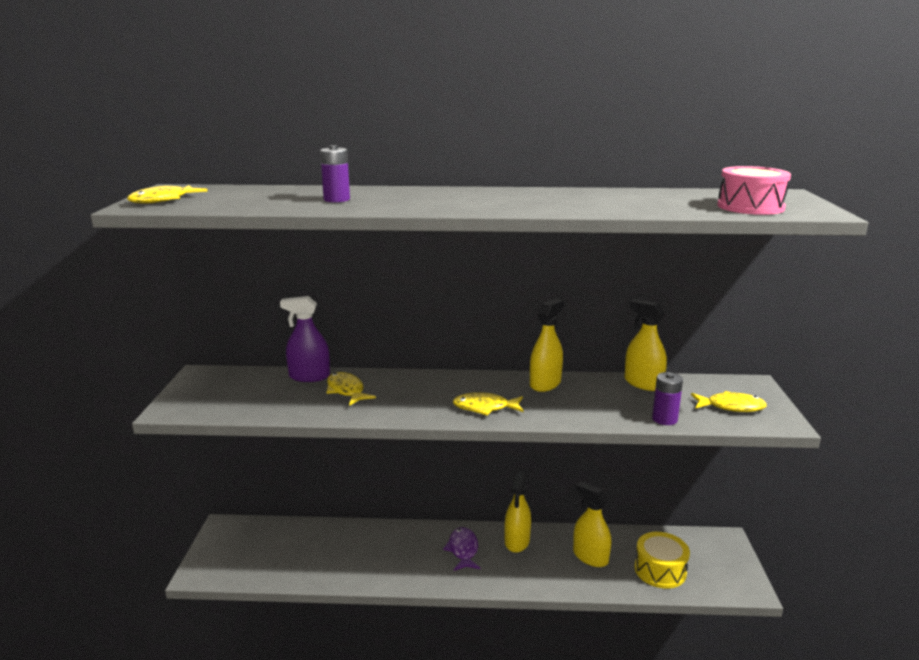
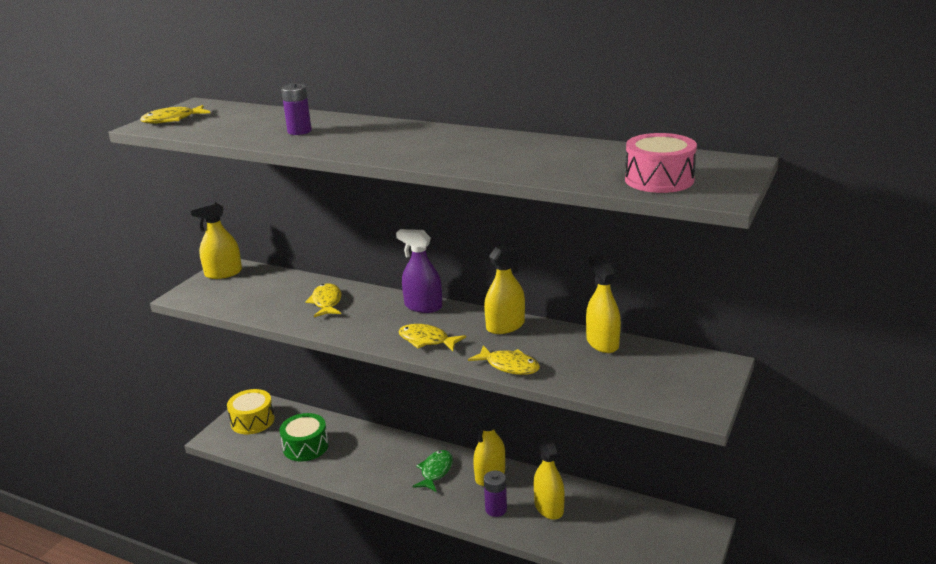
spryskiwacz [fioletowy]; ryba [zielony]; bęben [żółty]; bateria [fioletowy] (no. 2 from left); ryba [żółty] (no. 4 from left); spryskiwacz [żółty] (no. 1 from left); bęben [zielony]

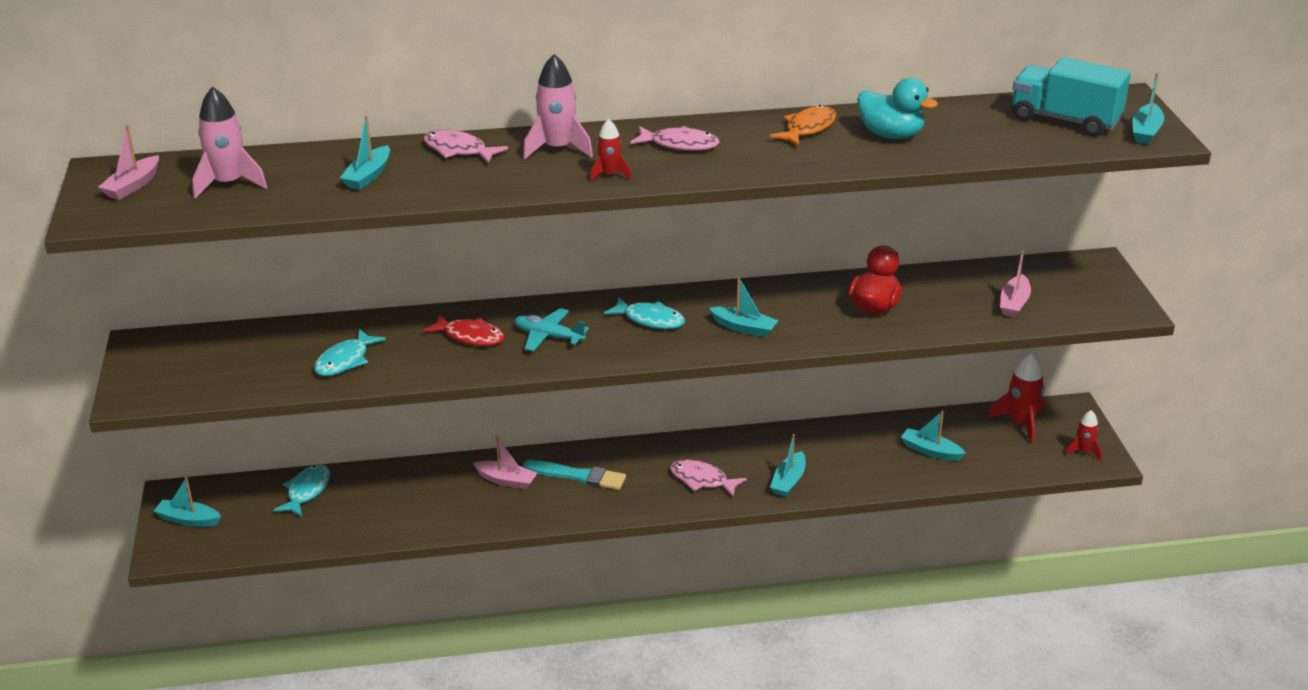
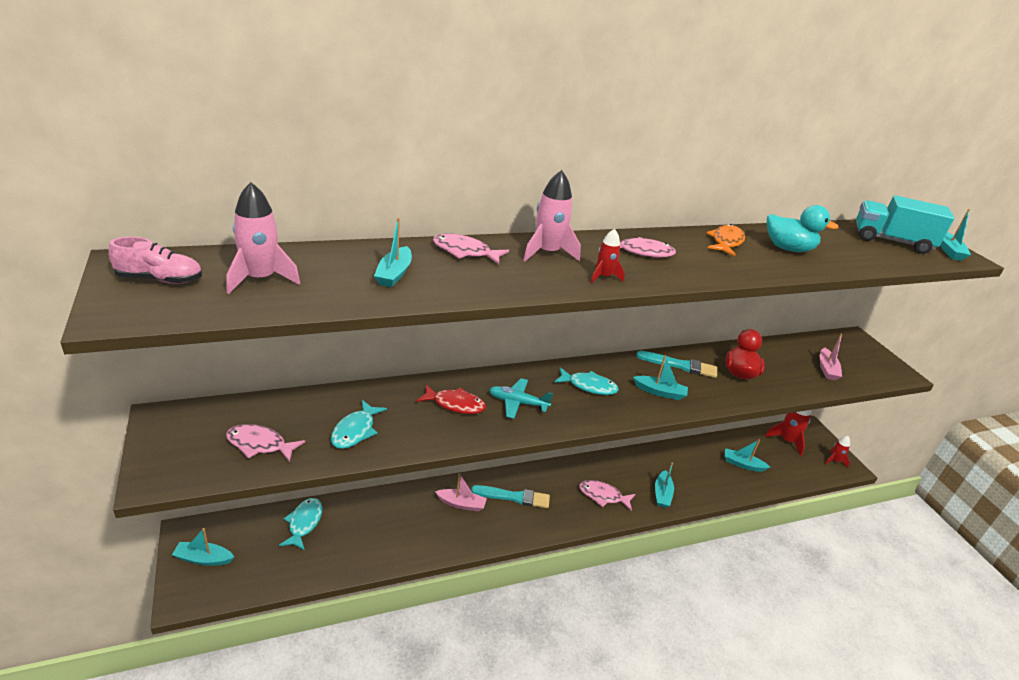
but [różowy]; ryba [różowy] (no. 1 from left); pędzel [turkusowy] (no. 2 from left)

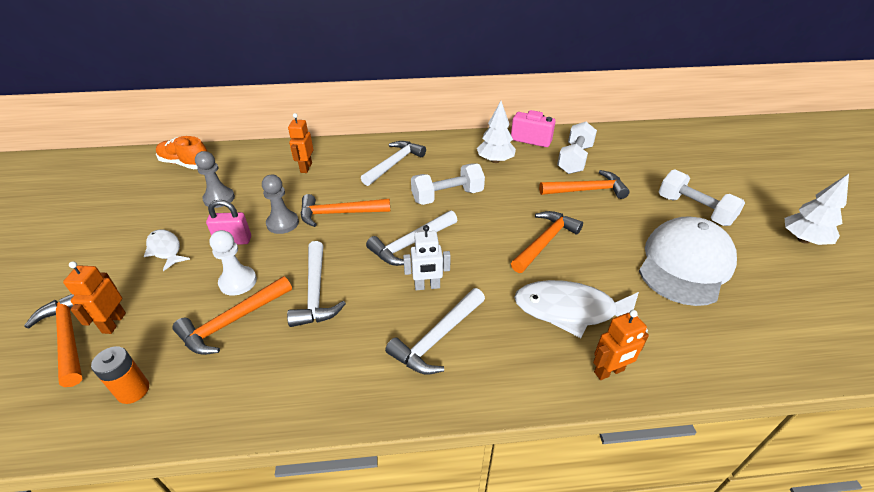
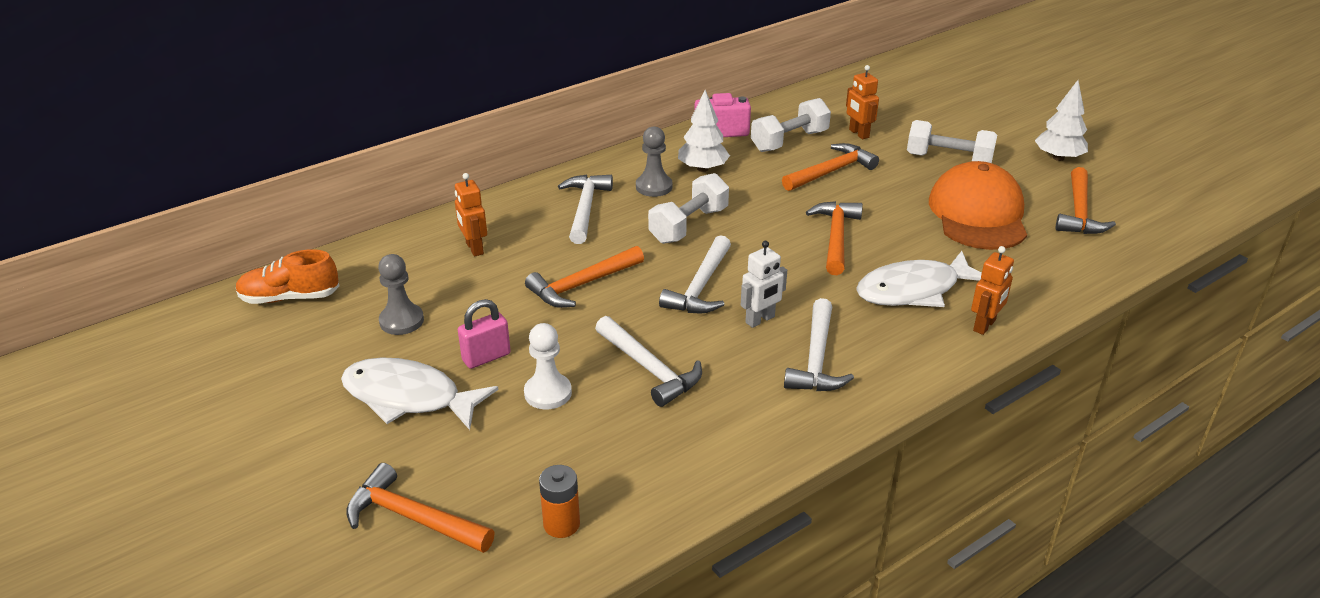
robot [pomarańczowy] (no. 2 from left); ryba [biały] (no. 1 from left); młotek [pomarańczowy] (no. 5 from left); pionek [szary] (no. 2 from left); hantel [biały] (no. 2 from left); czapka [pomarańczowy]

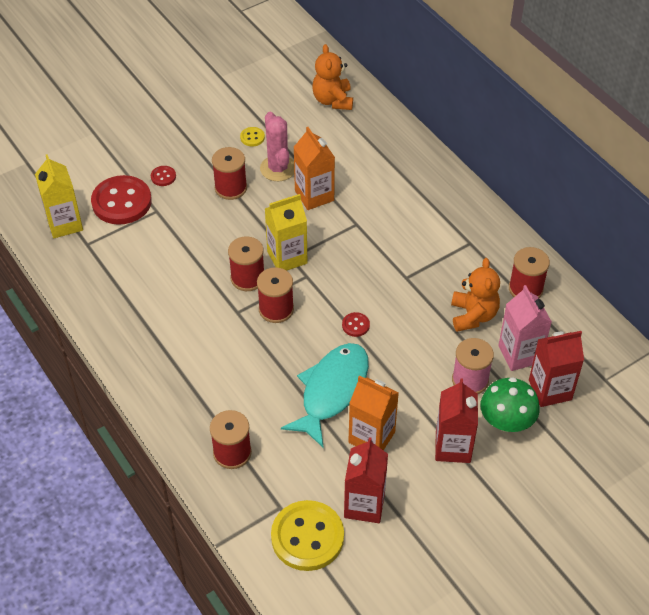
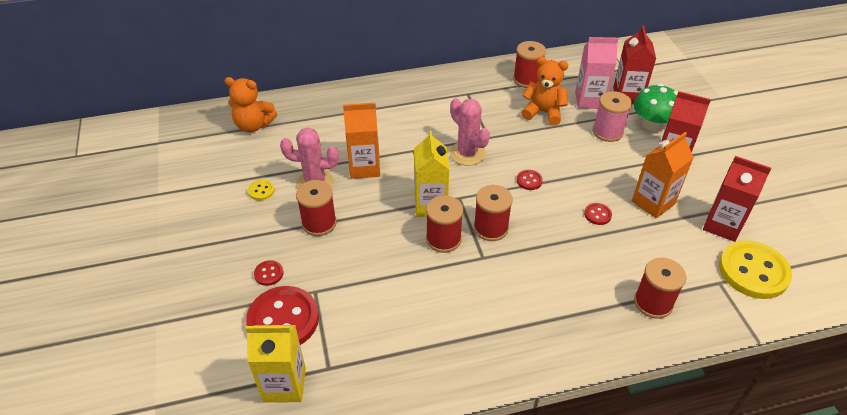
guzik [czerwony] (no. 4 from left); kaktus [różowy] (no. 2 from left)

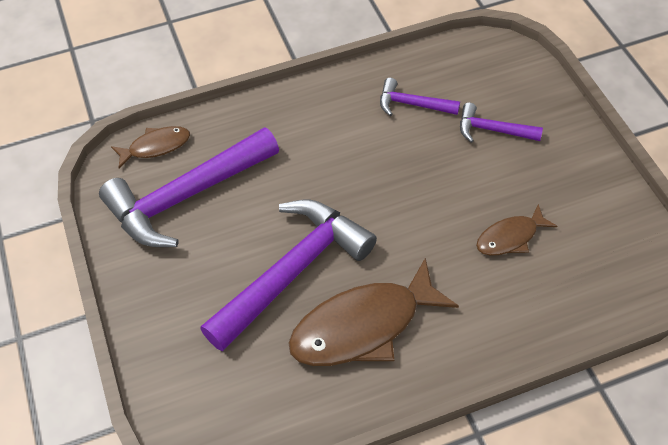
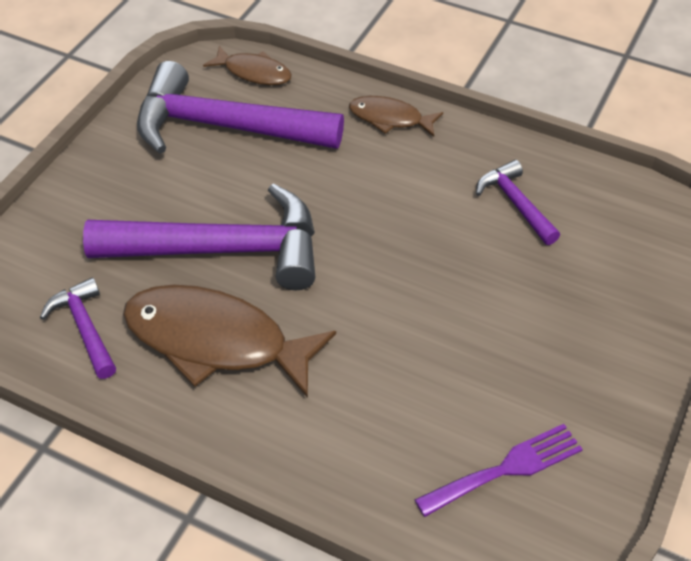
młotek [fioletowy] (no. 1 from left); ryba [brązowy] (no. 3 from left); widelec [fioletowy]

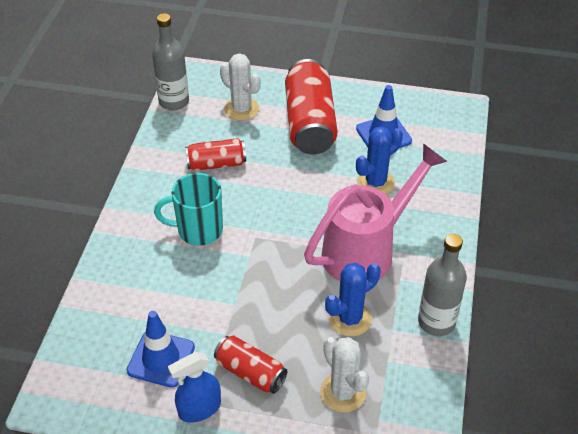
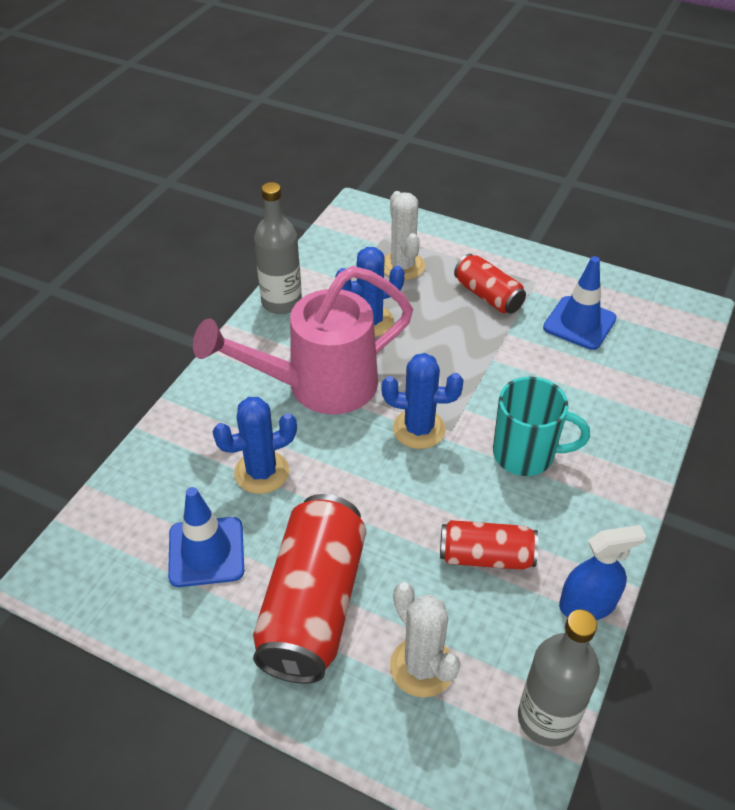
spryskiwacz [niebieski]; kaktus [niebieski] (no. 3 from left)

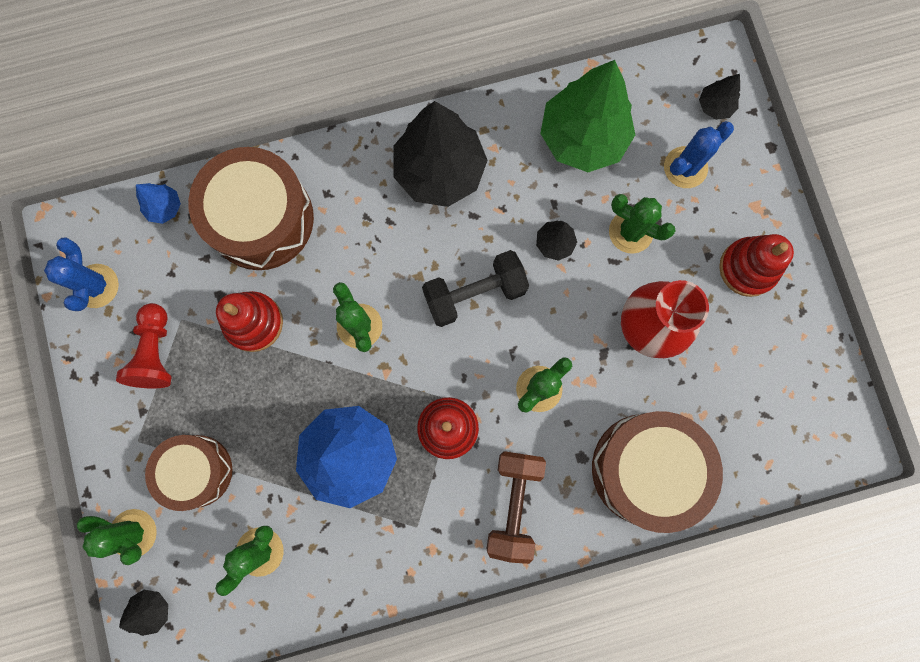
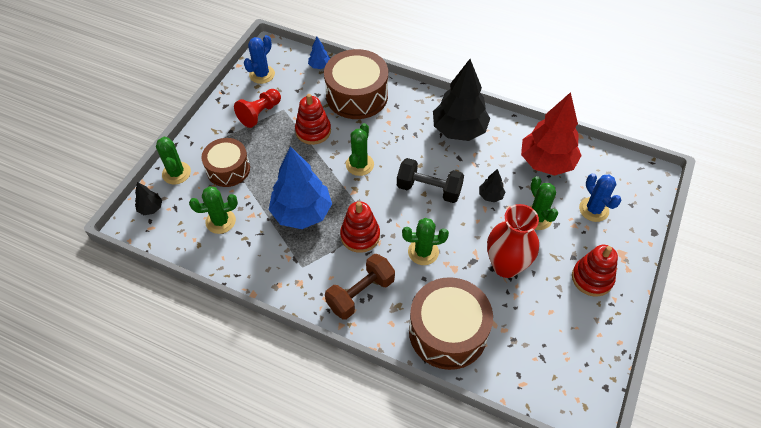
drzewko [czerwony]; kaktus [niebieski] (no. 2 from left); drzewko [czarny] (no. 4 from left in the first image)

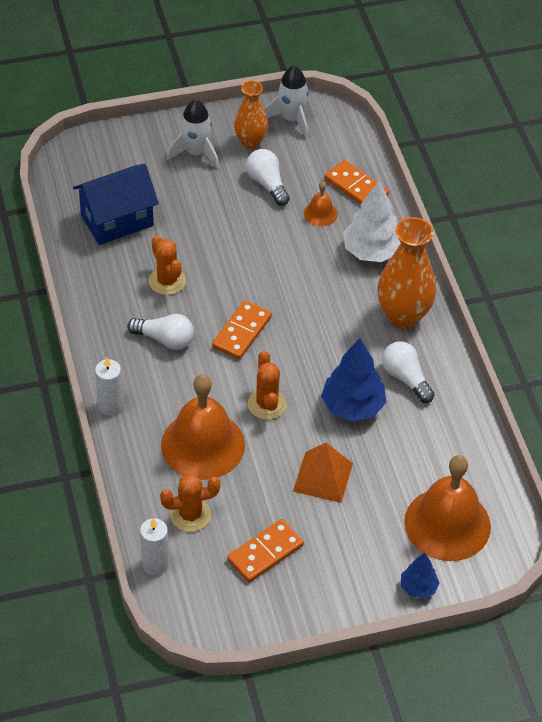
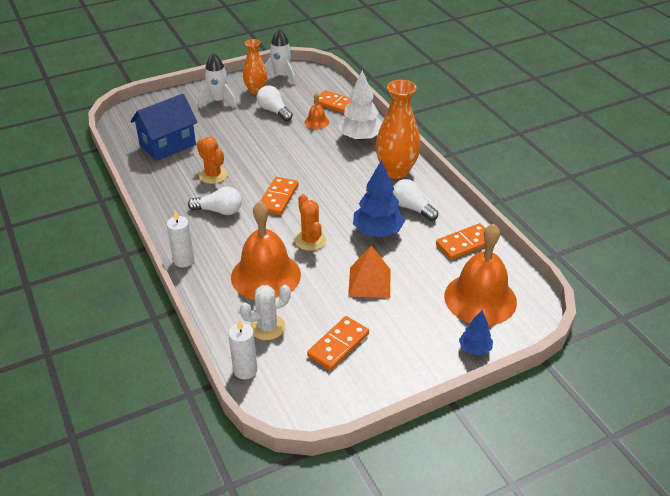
kaktus [biały]; kostka domina [pomarańczowy] (no. 4 from left)

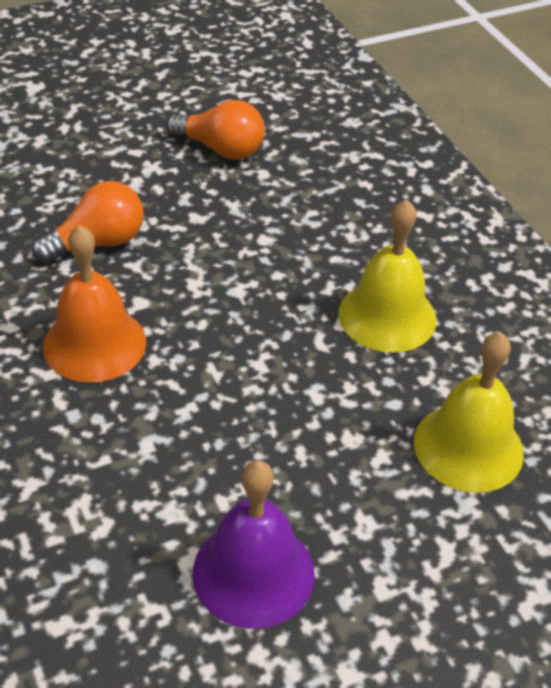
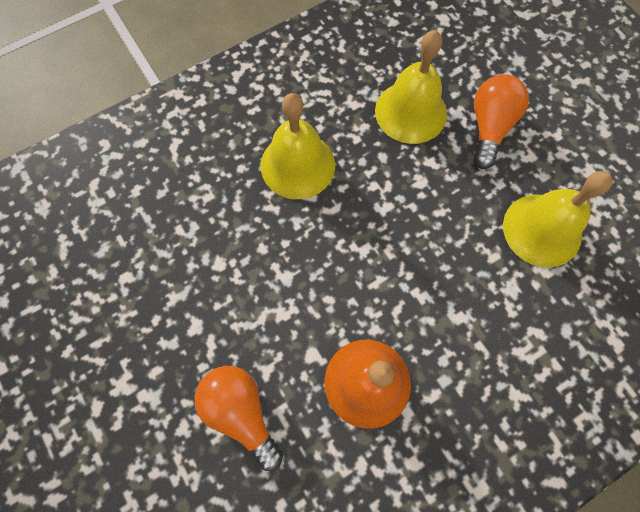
żarówka [pomarańczowy] (no. 2 from left); dzwonek [żółty] (no. 3 from left)

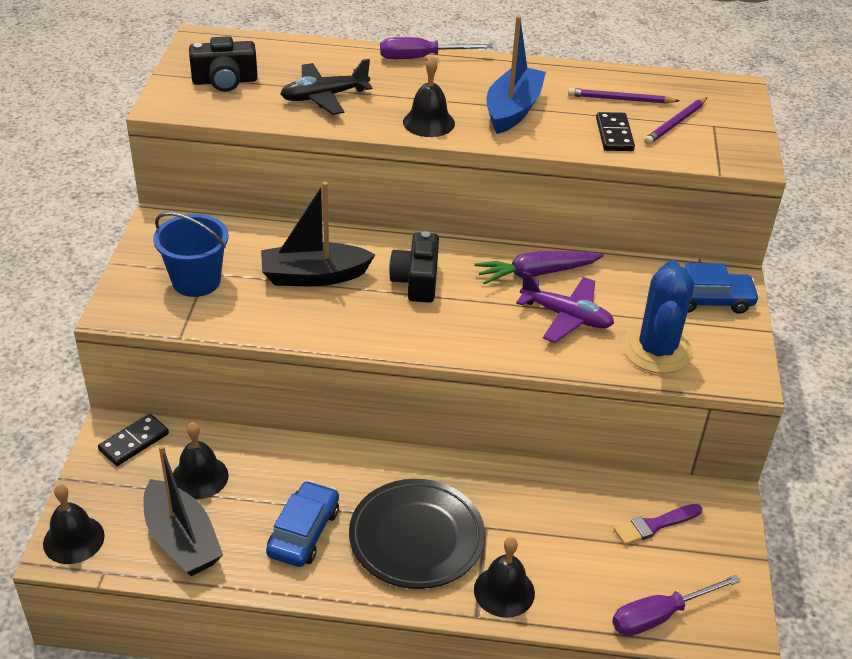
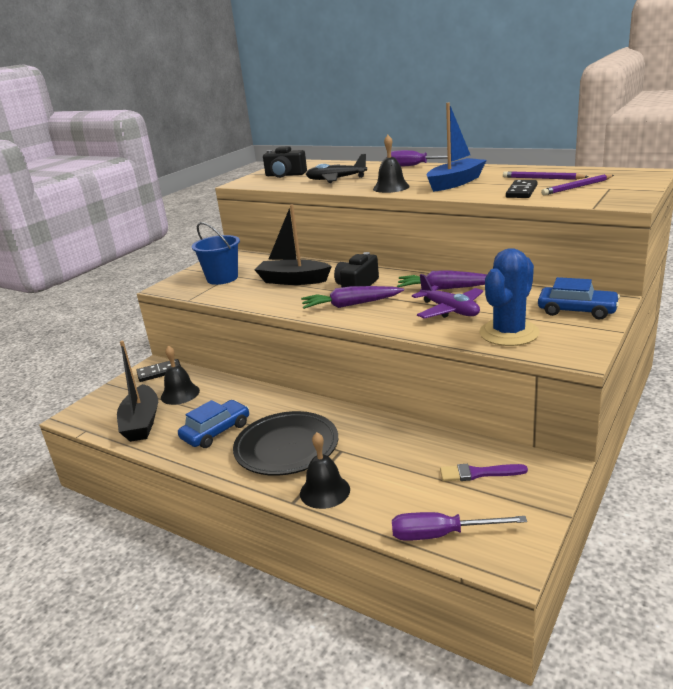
dzwonek [czarny] (no. 1 from left in the first image); marchewka [fioletowy] (no. 1 from left)

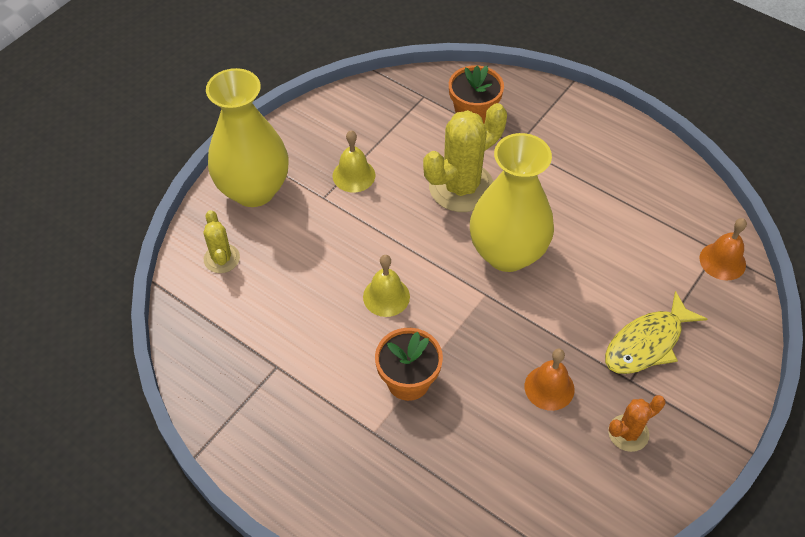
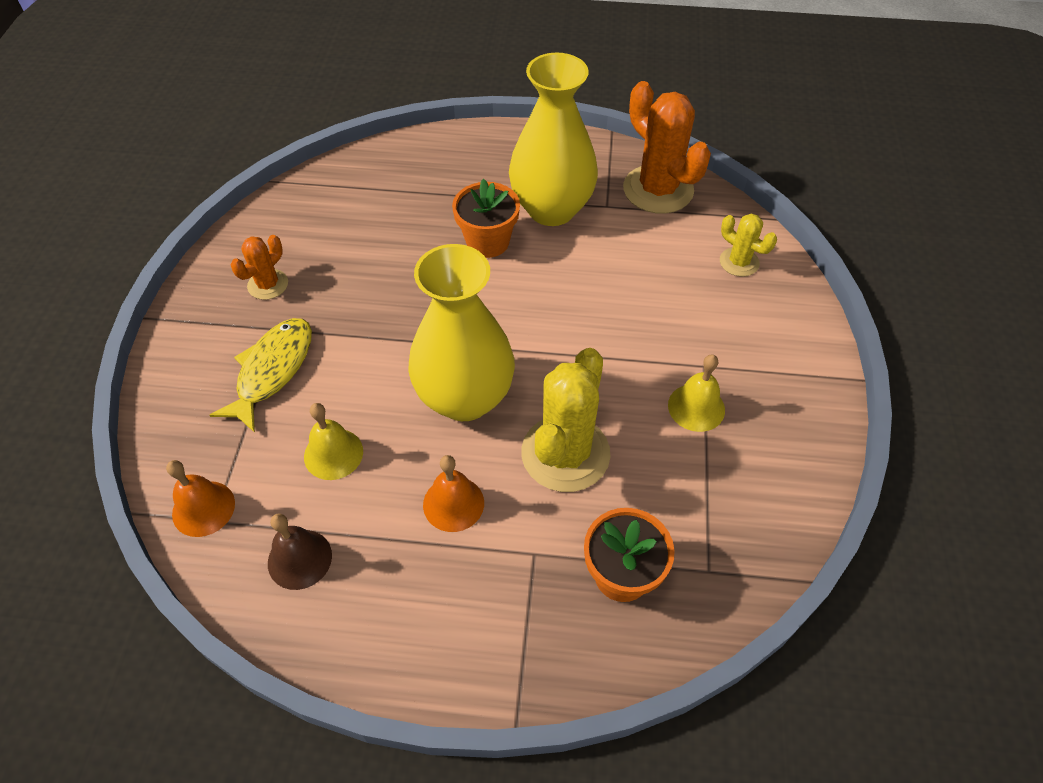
wazon [żółty] (no. 2 from left); dzwonek [żółty] (no. 1 from left); dzwonek [pomarańczowy] (no. 2 from left); dzwonek [brązowy]; kaktus [pomarańczowy] (no. 2 from left)

